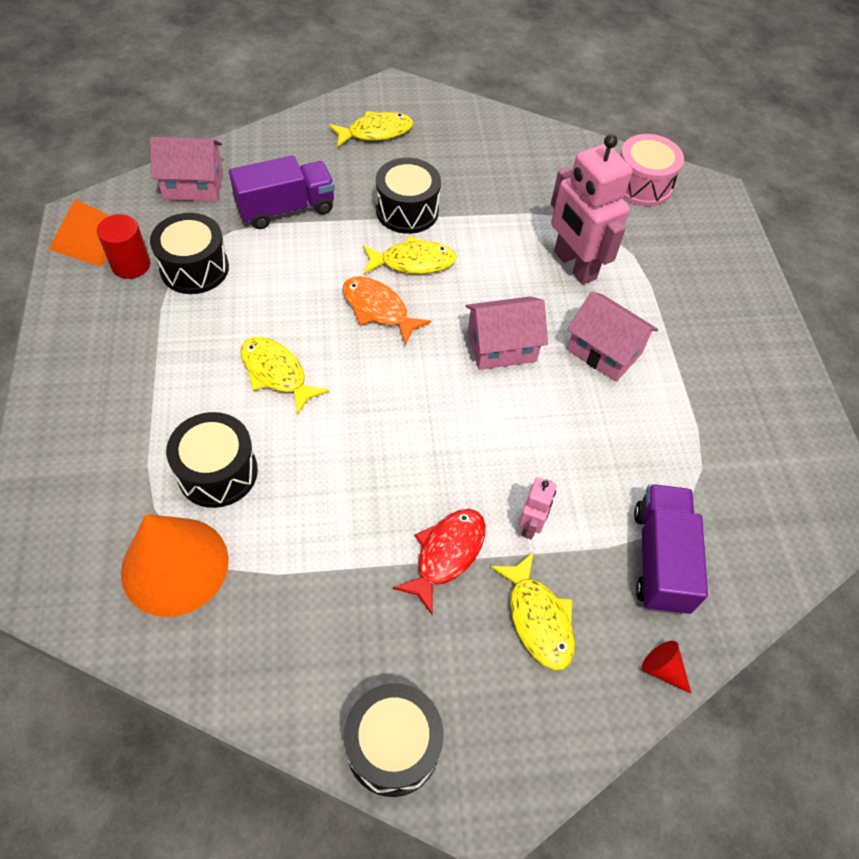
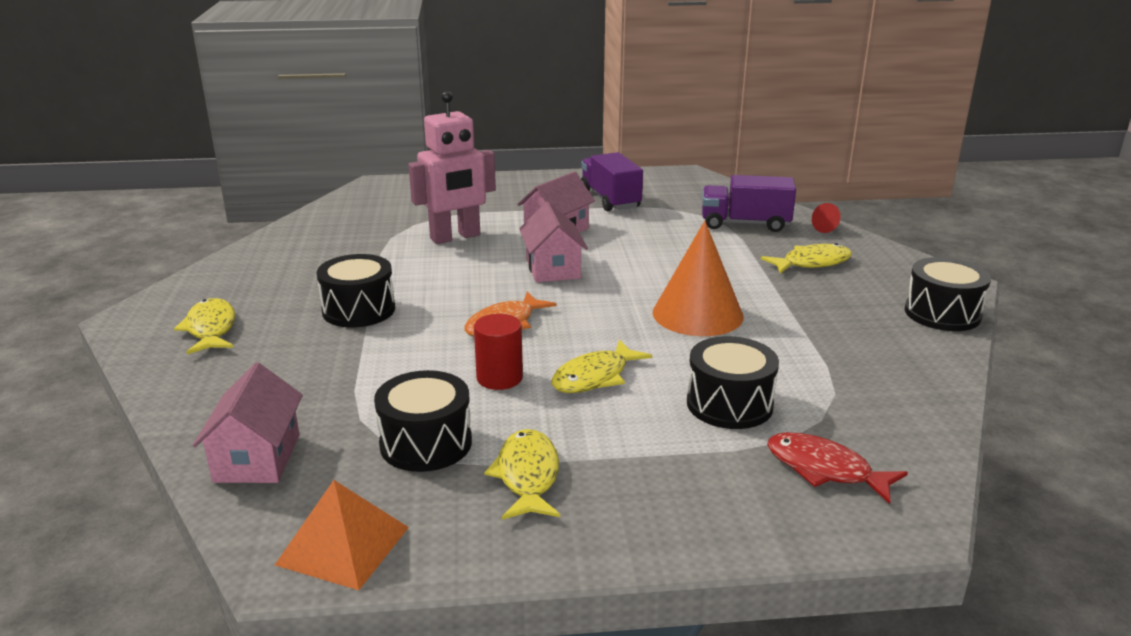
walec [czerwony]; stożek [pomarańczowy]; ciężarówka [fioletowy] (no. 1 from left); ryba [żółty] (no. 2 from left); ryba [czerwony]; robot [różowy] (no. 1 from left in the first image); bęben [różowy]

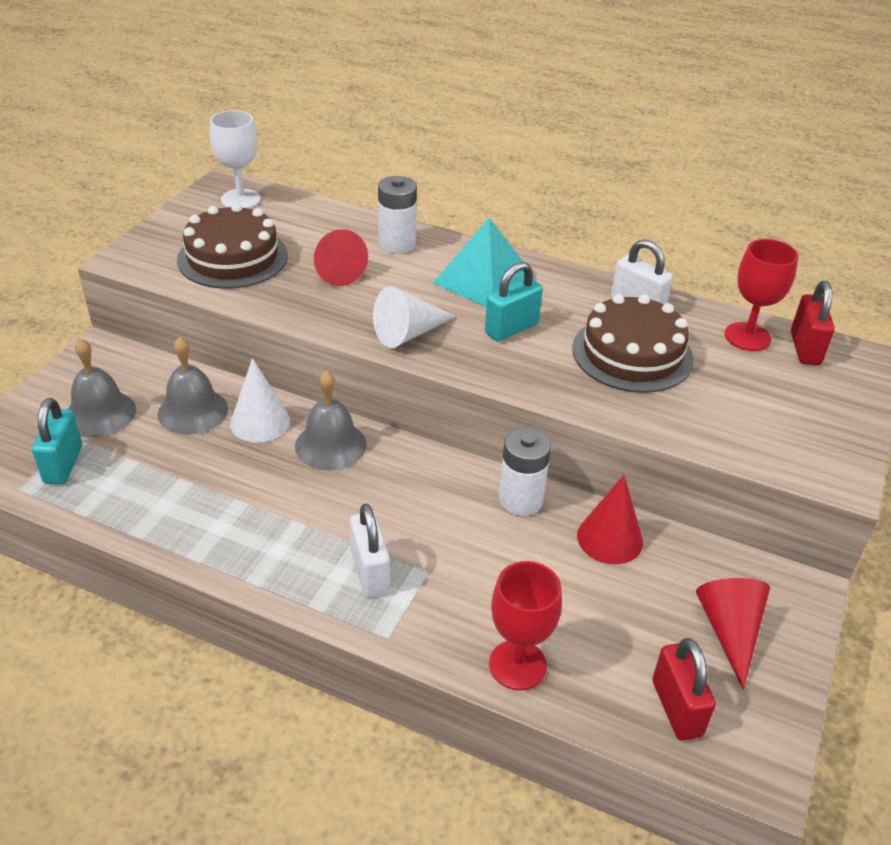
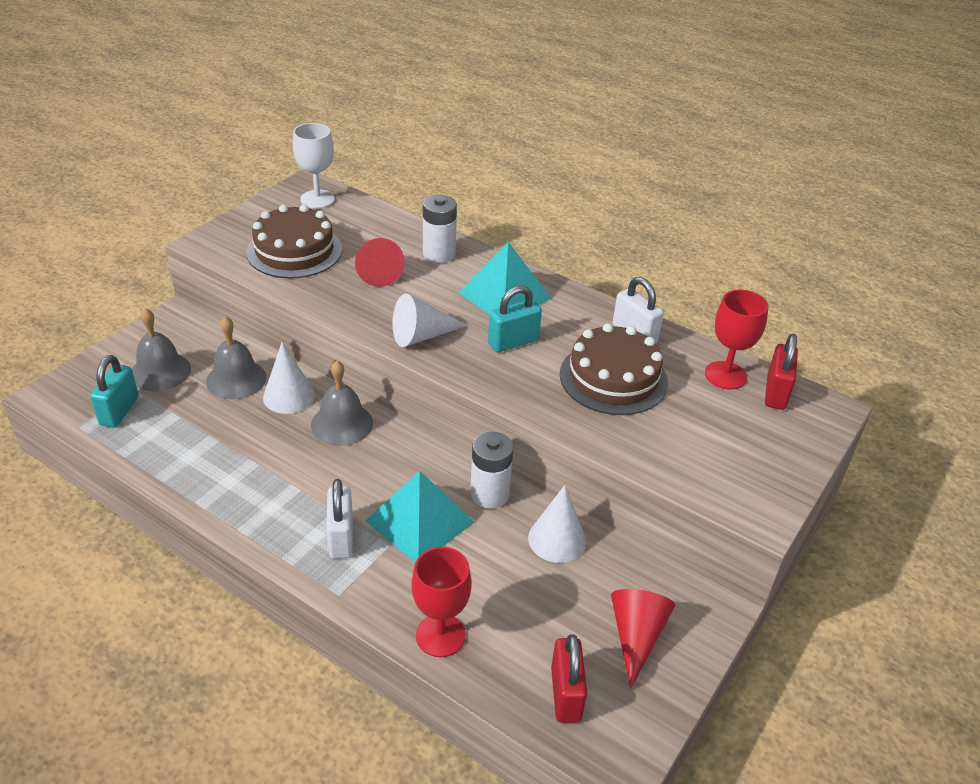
stożek [biały] (no. 3 from left); piramida [turkusowy] (no. 1 from left)

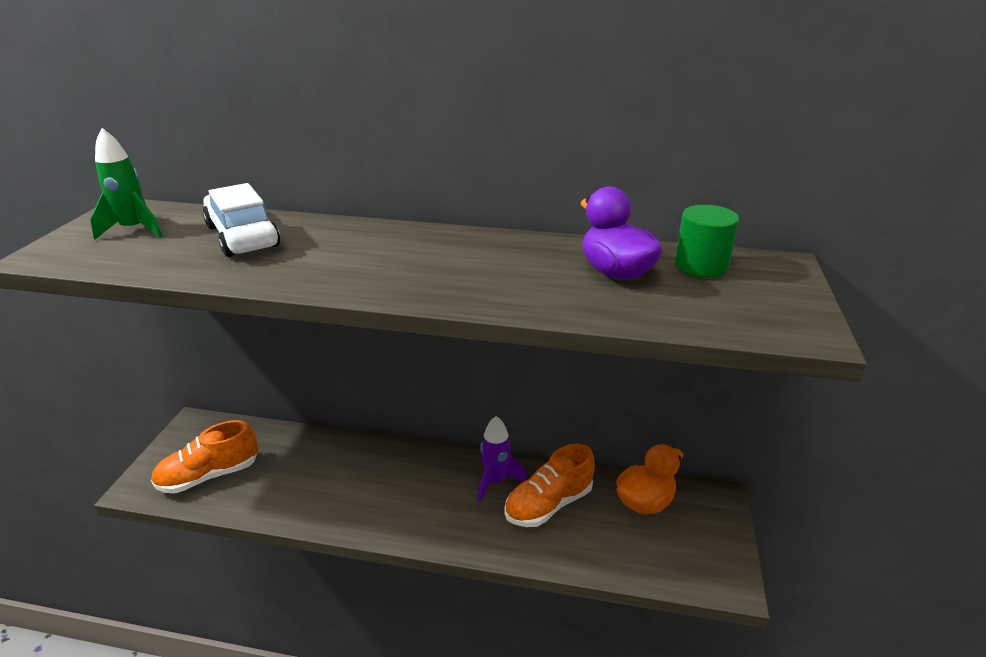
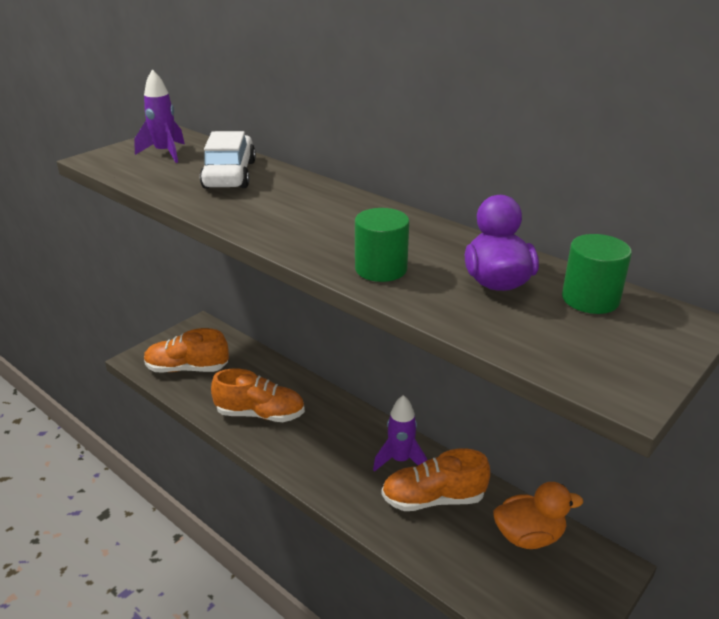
rakieta [fioletowy] (no. 1 from left); but [pomarańczowy] (no. 2 from left); walec [zielony] (no. 1 from left)

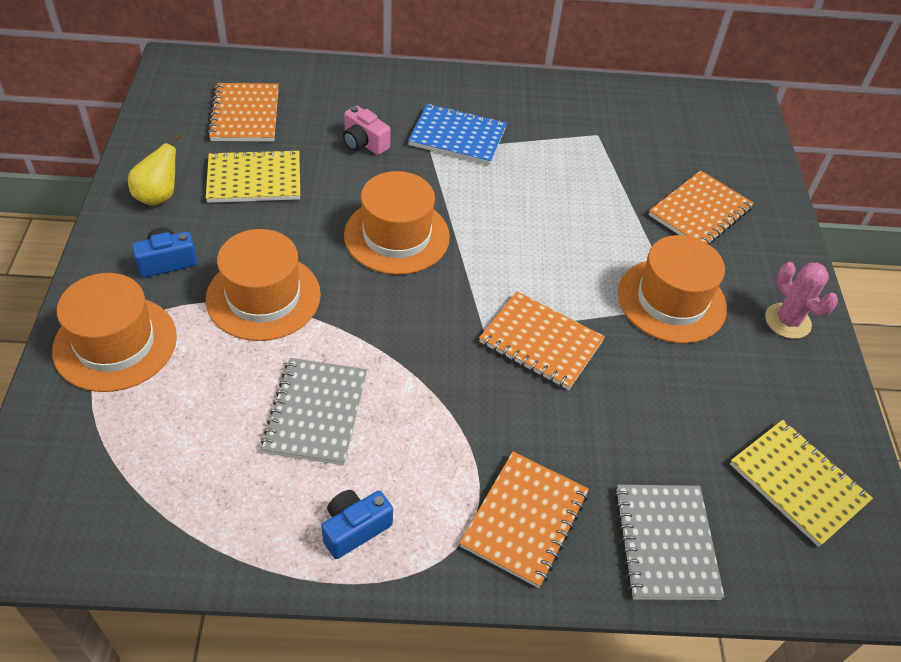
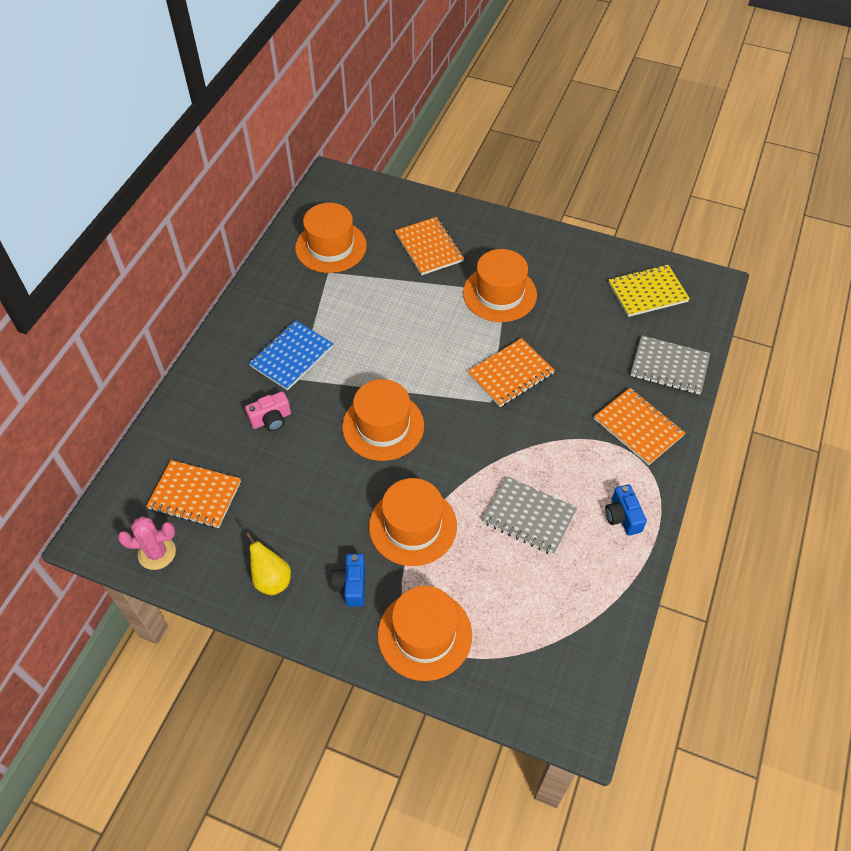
zeszyt [żółty] (no. 1 from left in the first image); kaktus [różowy]; kapelusz [pomarańczowy] (no. 1 from left)

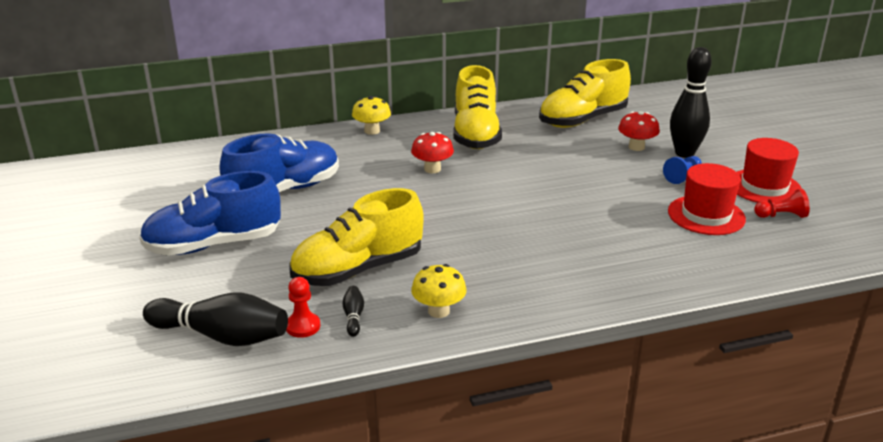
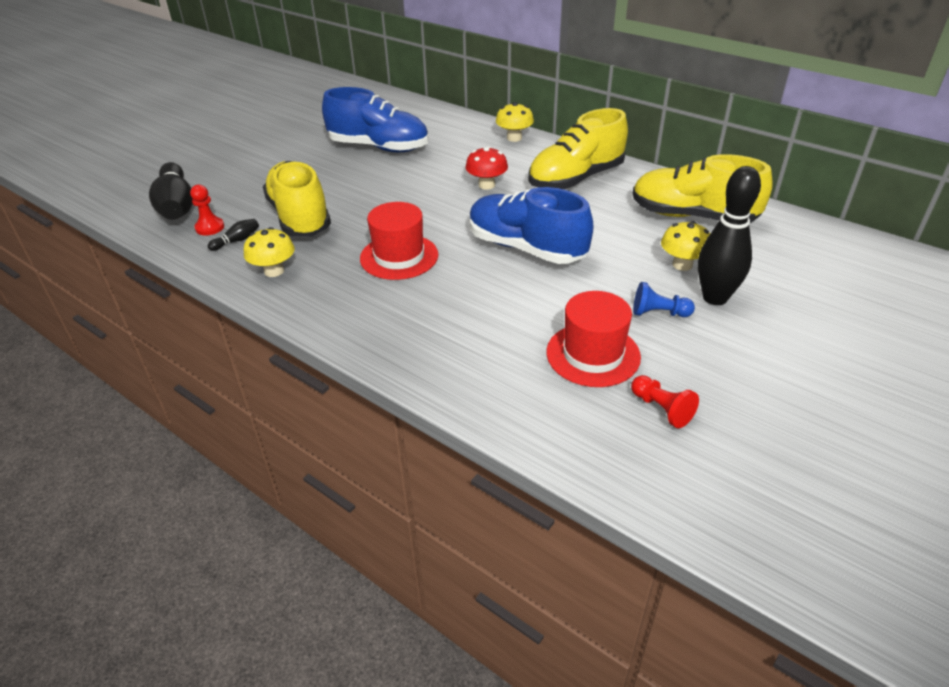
but [niebieski] (no. 2 from left); but [żółty] (no. 1 from left); grzyb [żółty] (no. 3 from left); kapelusz [czerwony] (no. 1 from left)

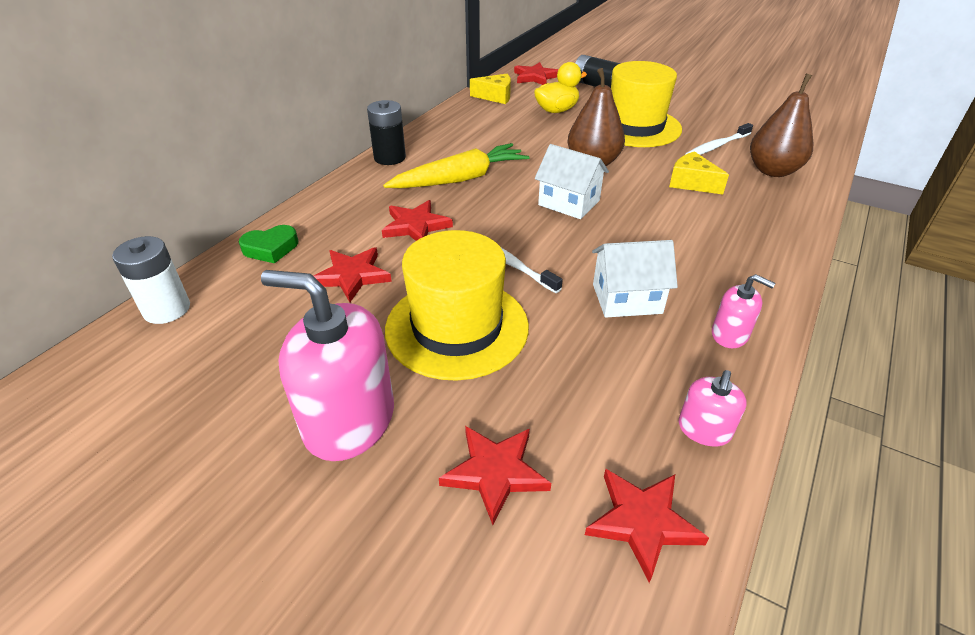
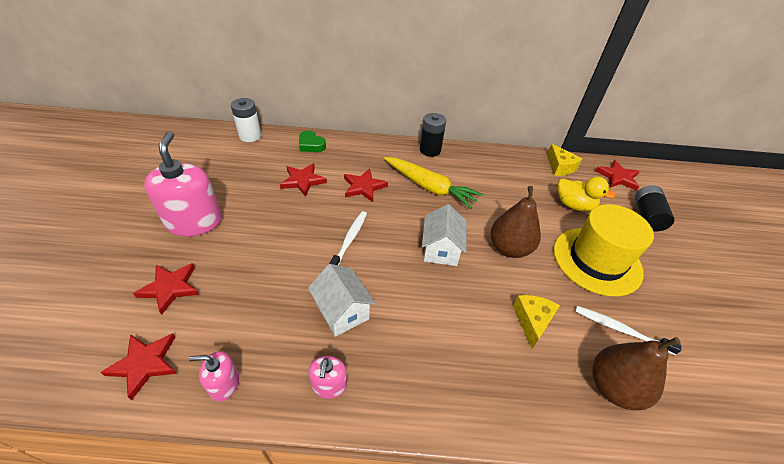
kapelusz [żółty] (no. 1 from left in the first image)

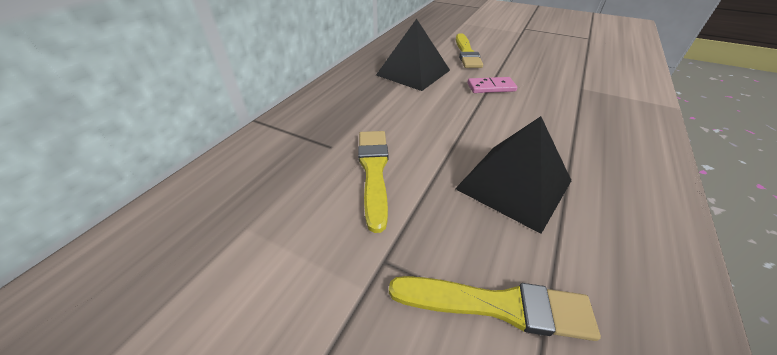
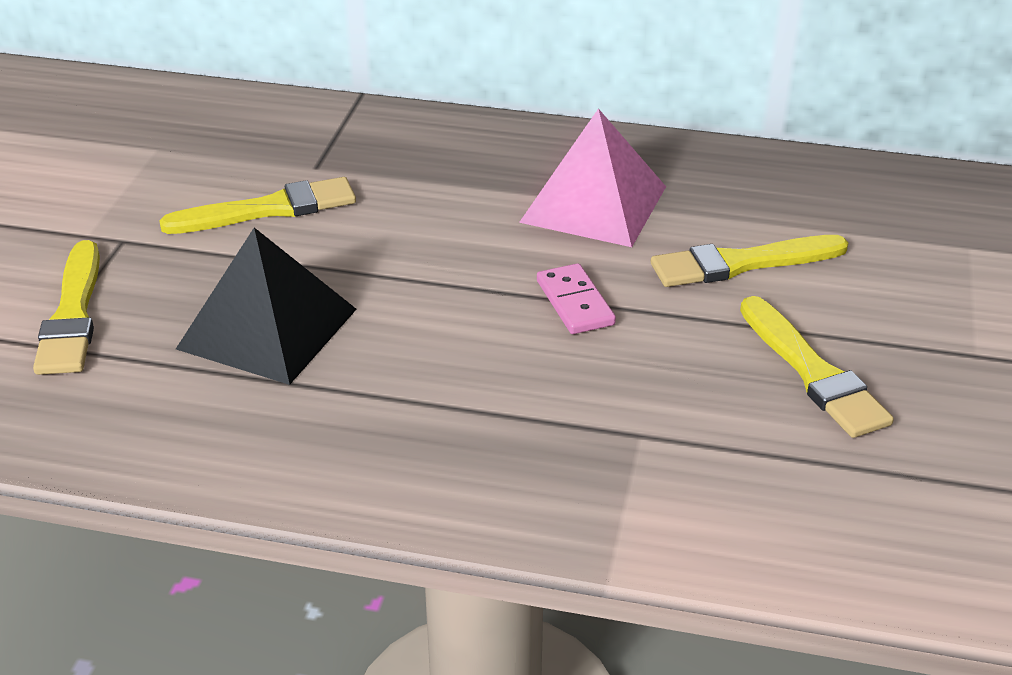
piramida [różowy]; pędzel [żółty] (no. 4 from left)

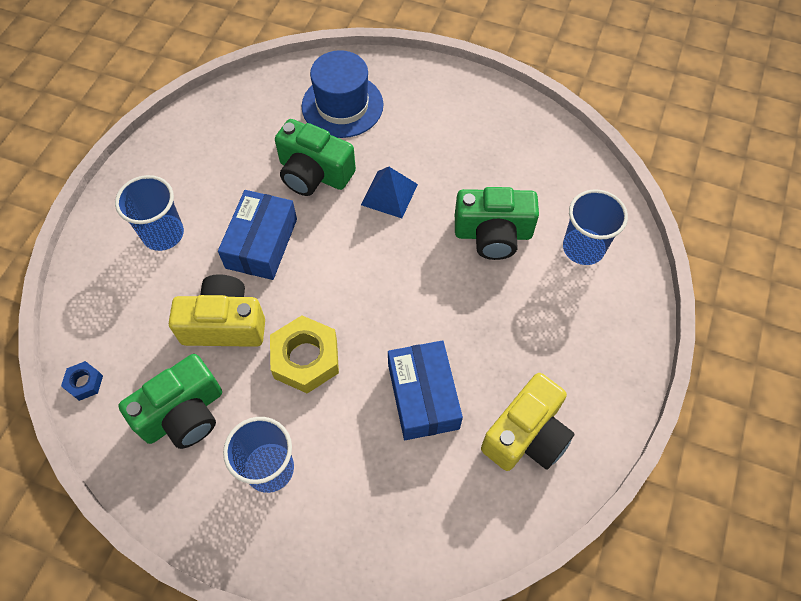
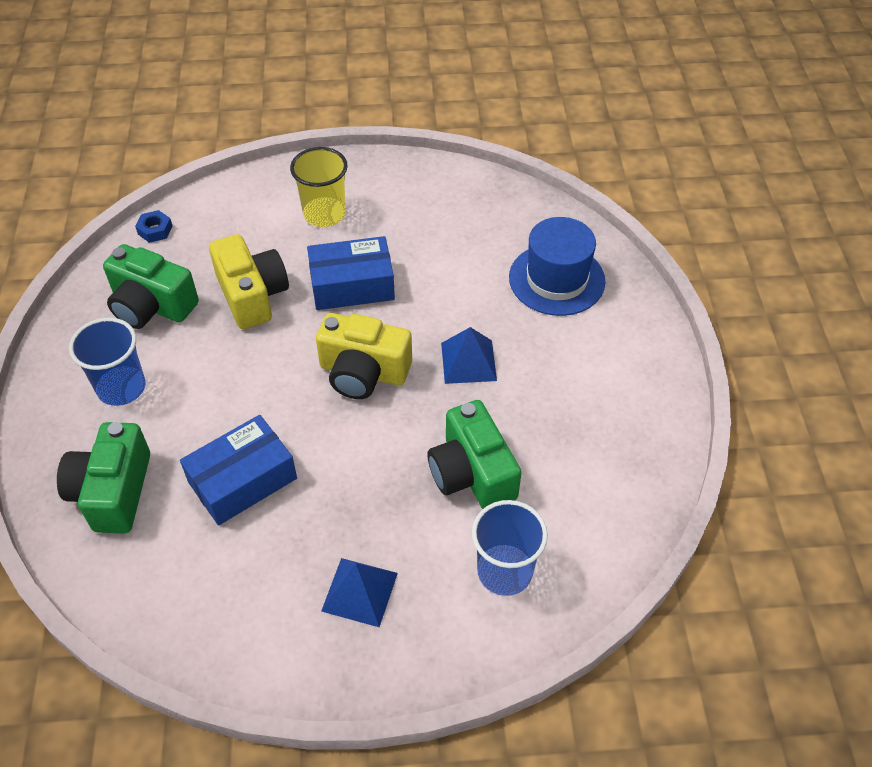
szklanka [żółty]; nakrętka [żółty]; aparat fotograficzny [zielony] (no. 1 from left); aparat fotograficzny [żółty] (no. 2 from left); piramida [niebieski] (no. 1 from left)

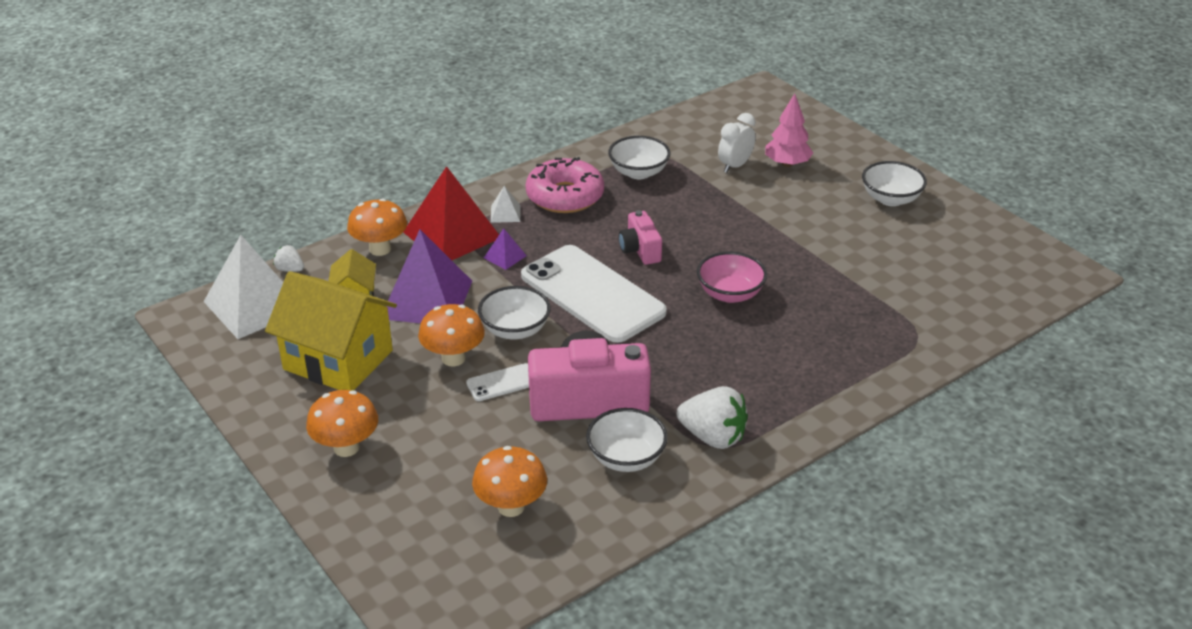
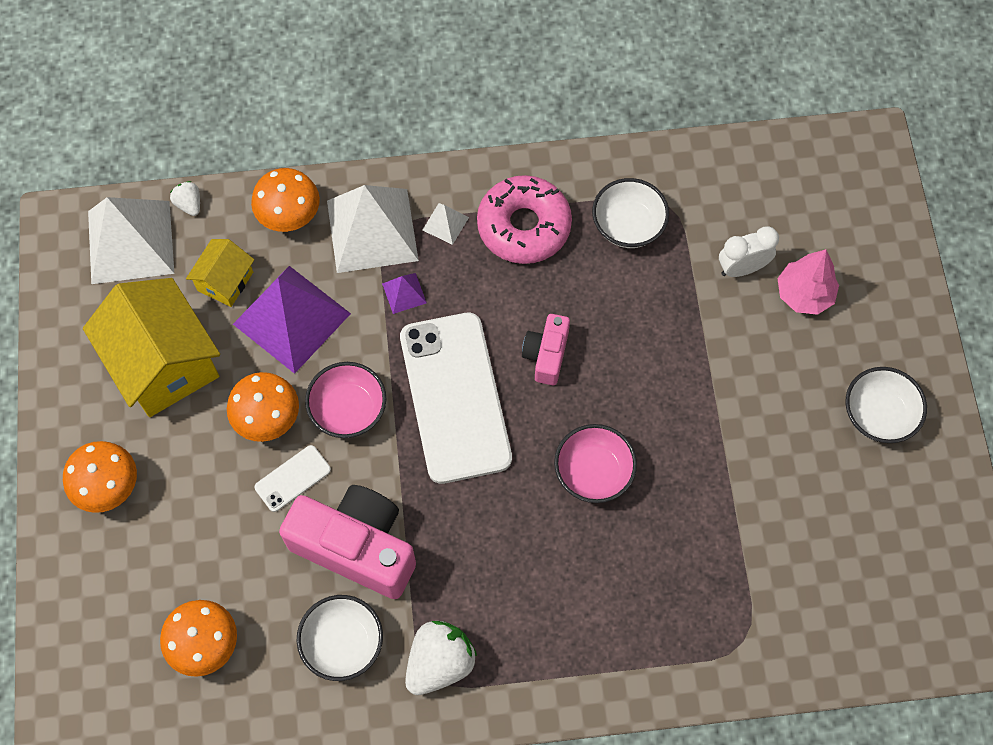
piramida [biały] (no. 2 from left); telefon [biały] (no. 1 from left); miska [różowy] (no. 1 from left); truskawka [biały] (no. 2 from left)

